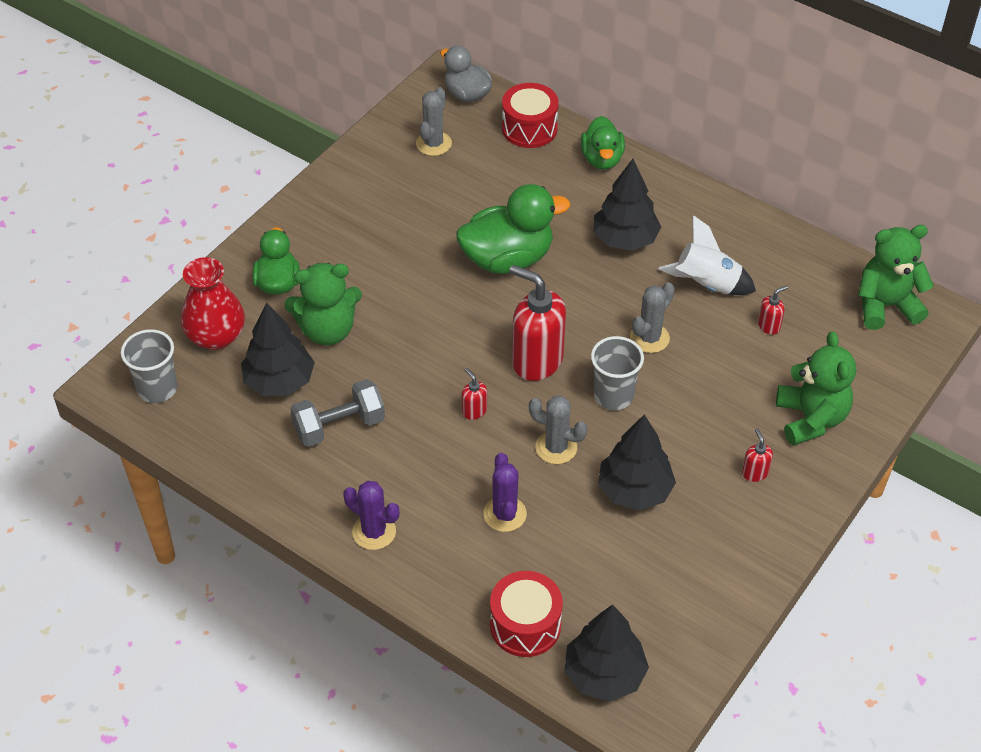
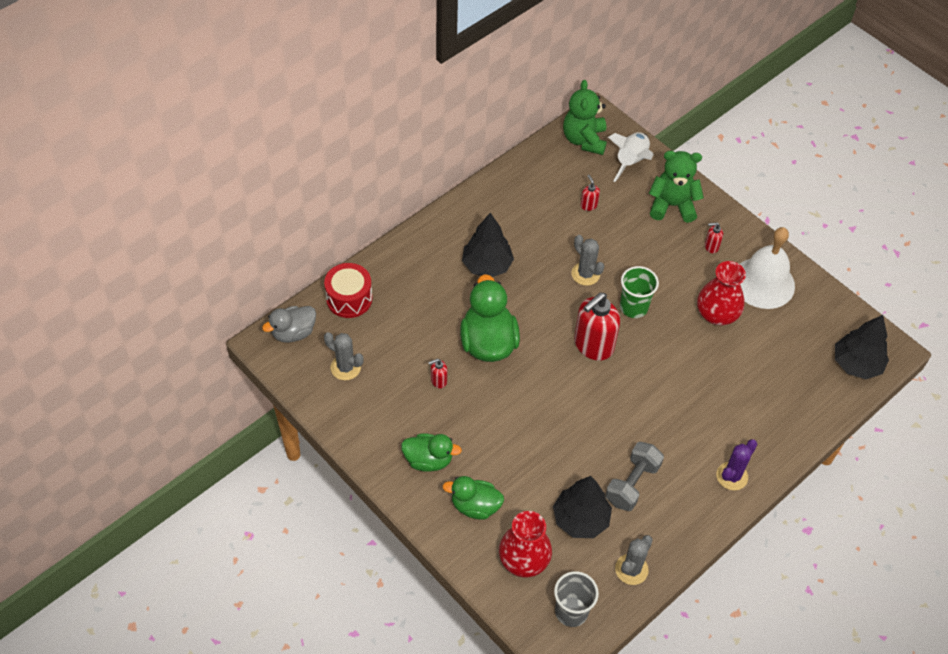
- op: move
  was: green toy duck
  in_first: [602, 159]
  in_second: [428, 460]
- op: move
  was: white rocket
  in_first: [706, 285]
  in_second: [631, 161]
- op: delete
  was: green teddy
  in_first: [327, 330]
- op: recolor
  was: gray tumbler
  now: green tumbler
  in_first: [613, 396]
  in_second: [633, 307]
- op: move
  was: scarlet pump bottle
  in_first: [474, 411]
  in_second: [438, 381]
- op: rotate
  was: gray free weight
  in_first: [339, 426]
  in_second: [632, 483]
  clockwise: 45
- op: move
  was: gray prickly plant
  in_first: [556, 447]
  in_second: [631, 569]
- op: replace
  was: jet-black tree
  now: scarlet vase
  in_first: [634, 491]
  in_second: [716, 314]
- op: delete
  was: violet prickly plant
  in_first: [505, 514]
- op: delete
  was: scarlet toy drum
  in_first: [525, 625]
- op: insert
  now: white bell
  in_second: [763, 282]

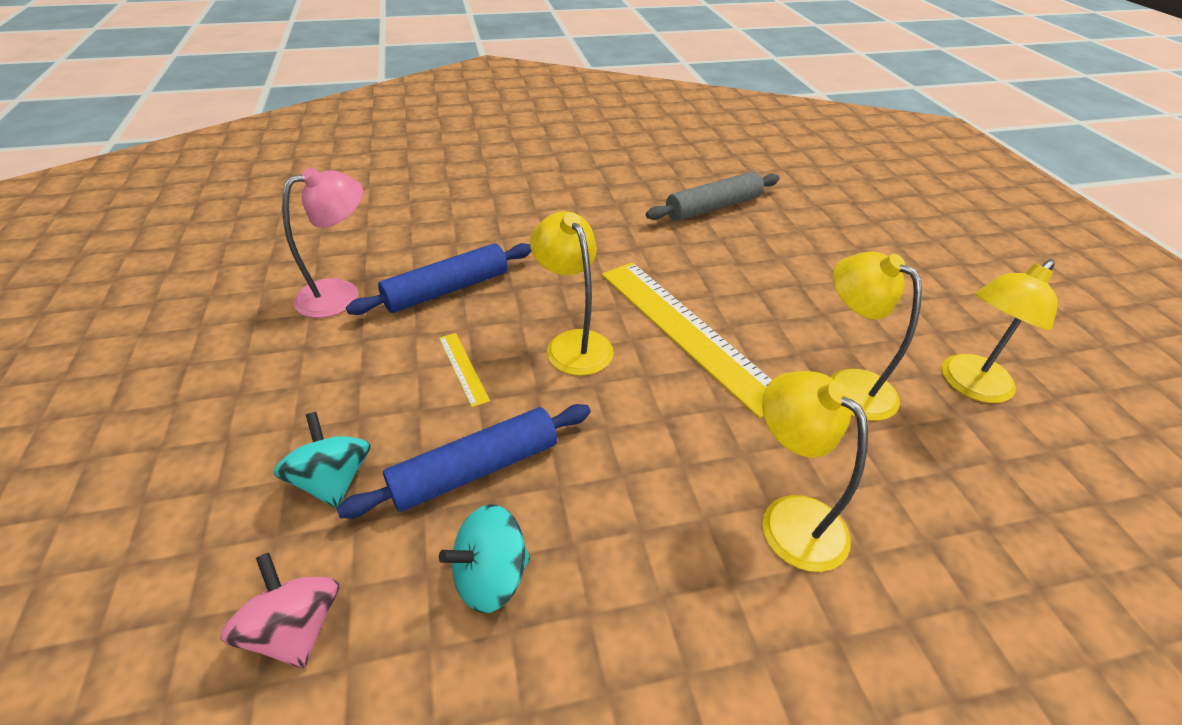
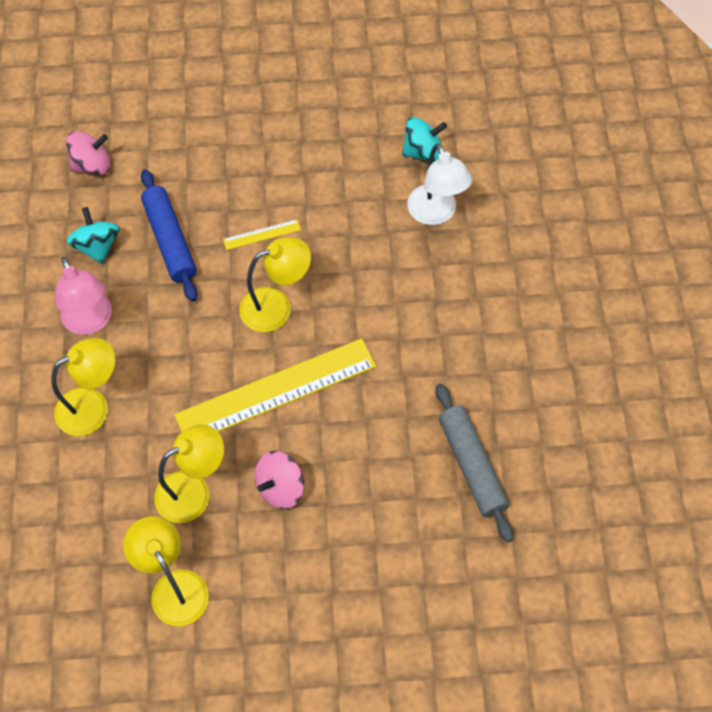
- op: move
  was: rose-pink reading lamp
  in_first: [340, 294]
  in_second: [90, 322]
- op: delete
  was: royal blue dough roller
  in_first: [447, 290]
- op: move
  was: turquoise whirligig
  in_first: [333, 480]
  in_second: [423, 152]
- op: insert
  now: white reading lamp
  in_second: [436, 214]
- op: insert
  now: rose-pink whirligig
  in_second: [280, 488]

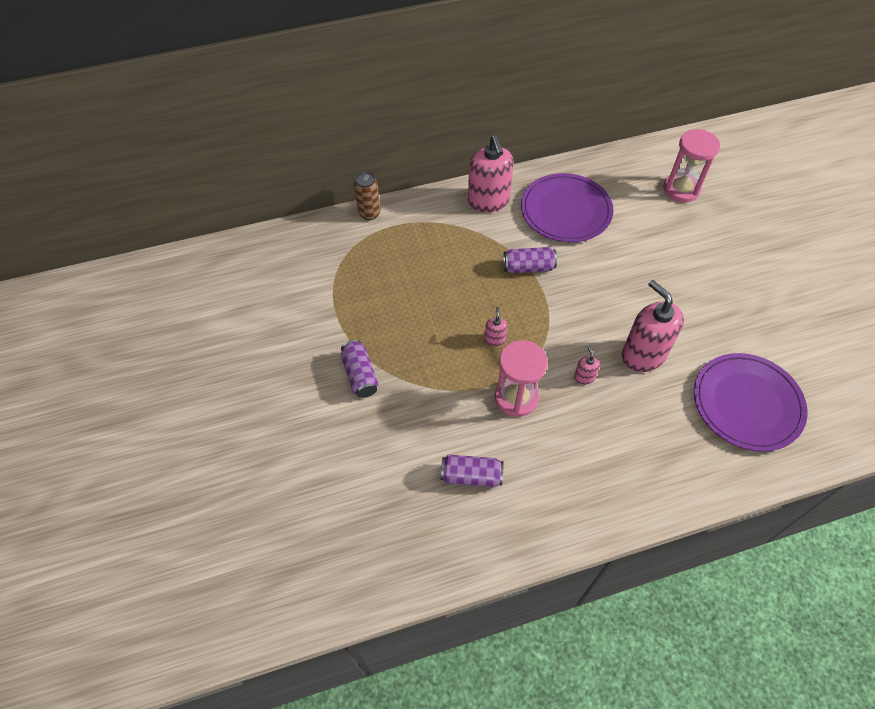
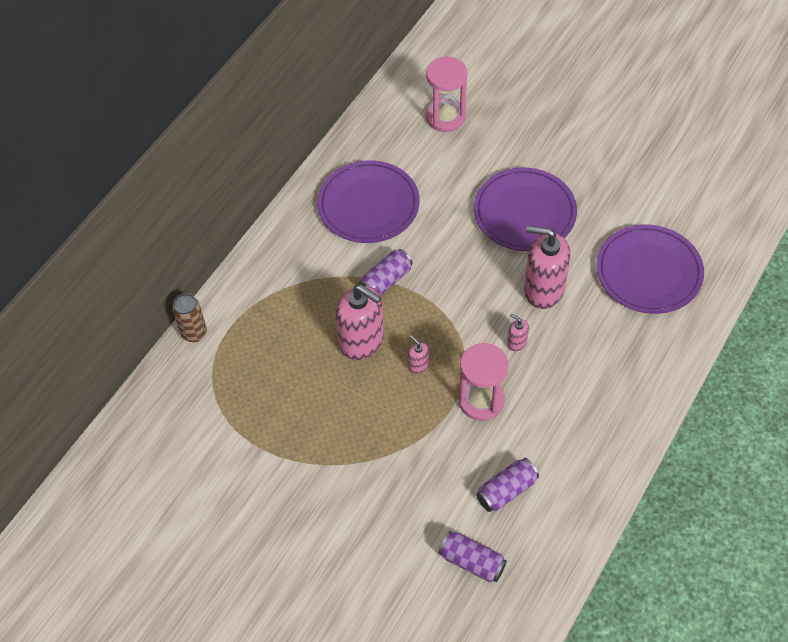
- op: move
  was: rose-pink pump bottle
  in_first: [488, 201]
  in_second: [362, 341]
- op: move
  was: violet tin
  in_first: [360, 375]
  in_second: [472, 561]
- op: insert
  now: violet flat dish
  in_second: [524, 212]

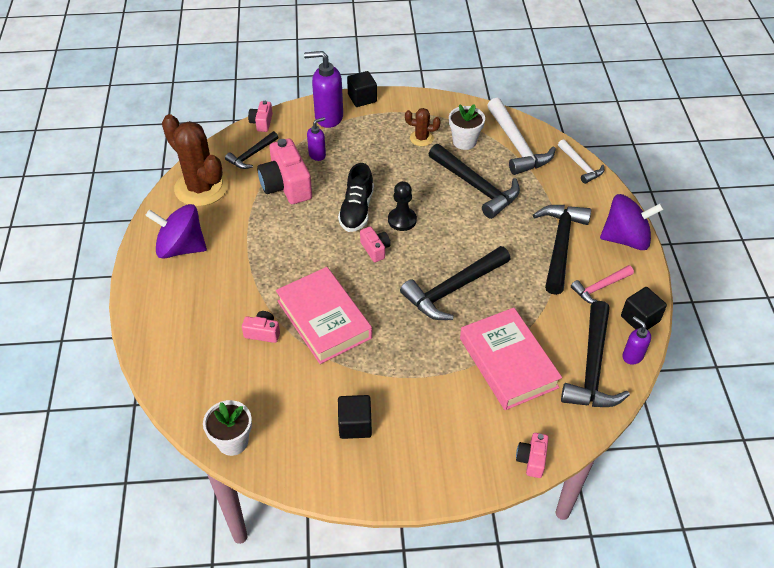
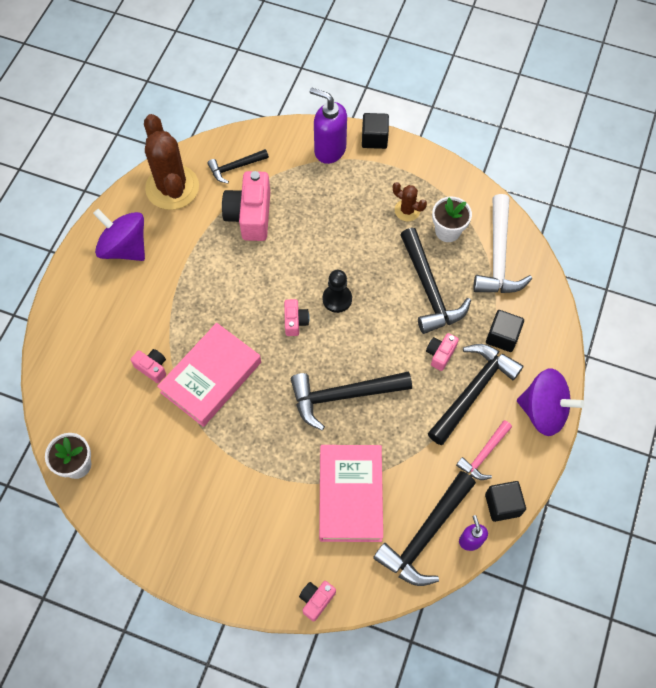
- op: move
  was: rose-pink camera
  in_first: [262, 122]
  in_second: [440, 354]
- op: delete
  was: violet pump bottle
  in_first: [317, 155]
- op: delete
  was: white carpenter's hammer
  in_first: [580, 166]
- op: delete
  was: jet-black shoe
  in_first: [357, 210]
- op: rotate
  was: rose-pink carpenter's hammer
  in_first: [600, 287]
  in_second: [484, 454]
  clockwise: -45
- op: rotate
  was: rose-pink hardback
  in_first: [324, 319]
  in_second: [211, 377]
  clockwise: 45
- op: move
  was: jet-black cube
  in_first: [355, 425]
  in_second: [502, 336]

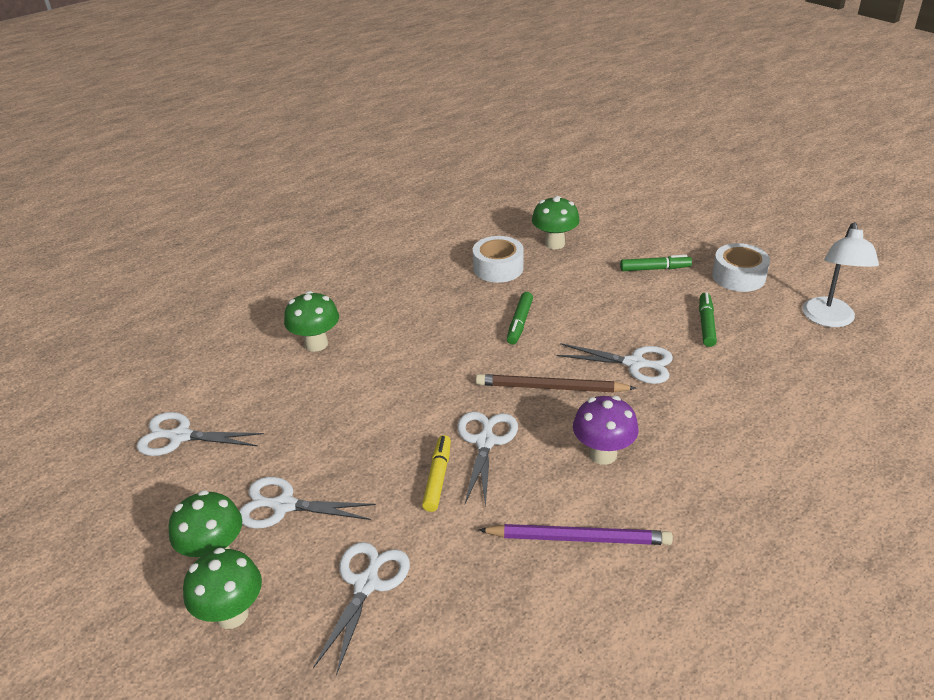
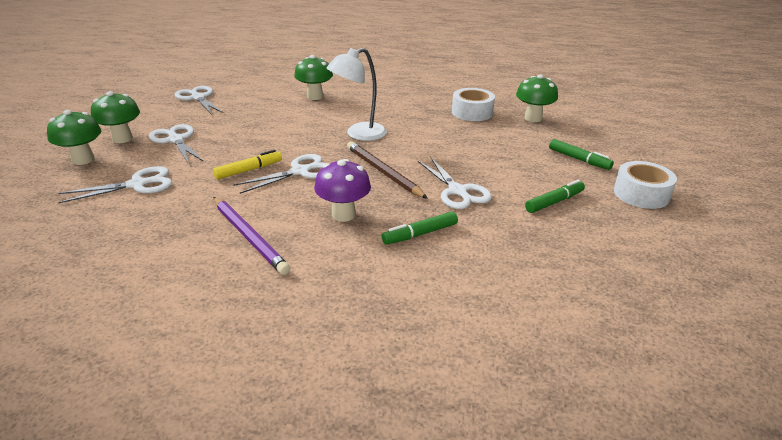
- op: move
  was: white reading lamp
  in_first: [829, 319]
  in_second: [359, 134]
- op: move
  was: green marker pen
  in_first: [519, 323]
  in_second: [420, 234]

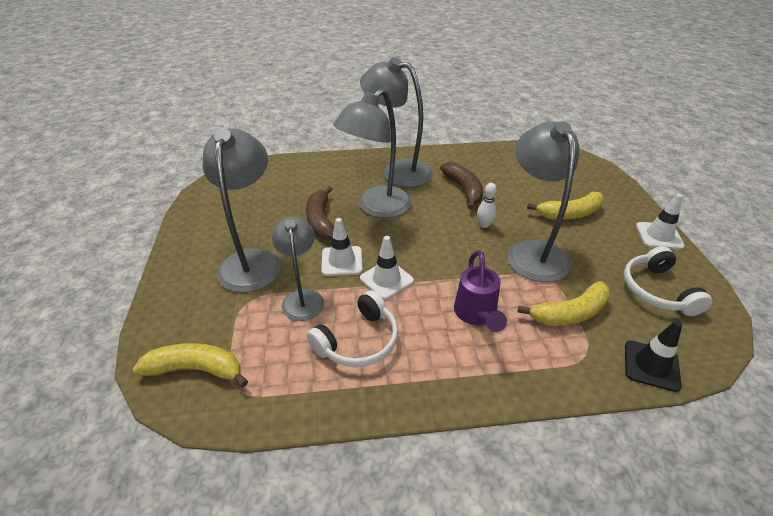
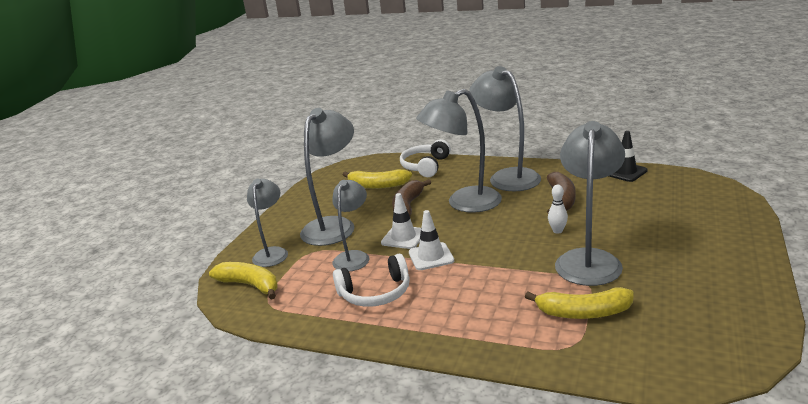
- op: move
  was: yellow banana
  in_first: [569, 214]
  in_second: [377, 185]
- op: delete
  was: white traffic cone
  in_first: [659, 236]
- op: move
  was: white over-ear headphones
  in_first: [657, 290]
  in_second: [425, 166]
- op: delete
  was: violet watering pot
  in_first: [476, 315]
- op: move
  was: jet-black traffic cone
  in_first: [651, 365]
  in_second: [625, 172]
- op: insert
  now: gray reading lamp
  in_second: [272, 253]

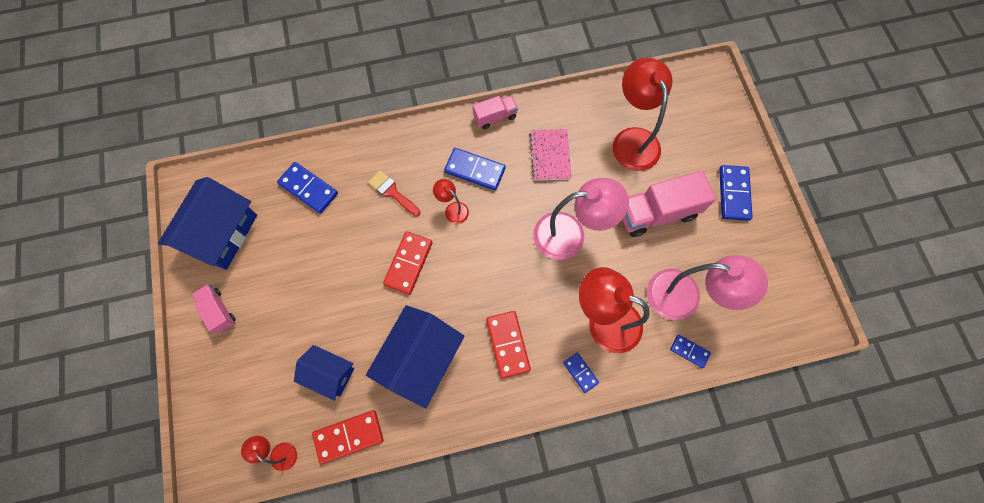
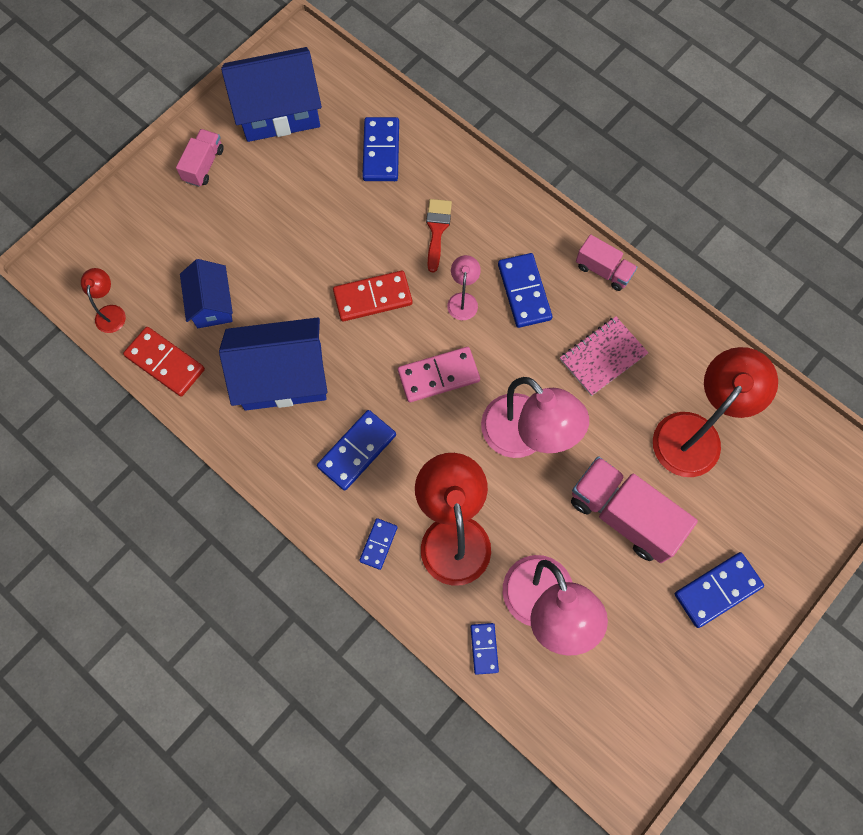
- op: recolor
  was: scarlet reading lamp
  now: rose-pink reading lamp
  in_first: [452, 209]
  in_second: [463, 300]
- op: recolor
  was: scarlet domino piece
  now: royal blue domino piece
  in_first: [508, 344]
  in_second: [357, 451]
- op: insert
  now: rose-pink domino piece
  in_second: [438, 376]

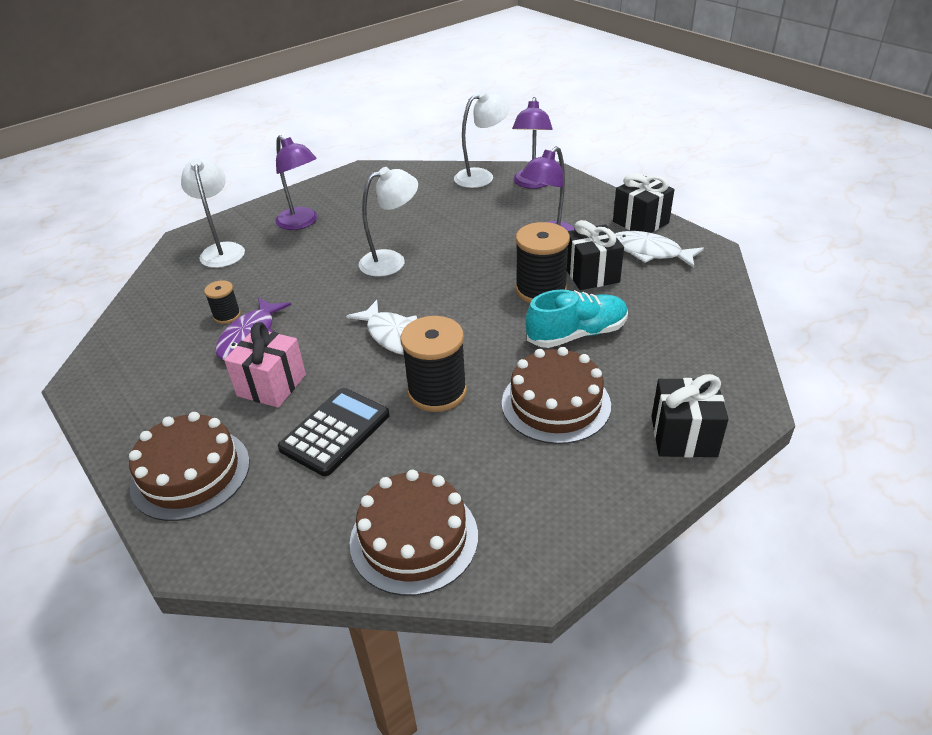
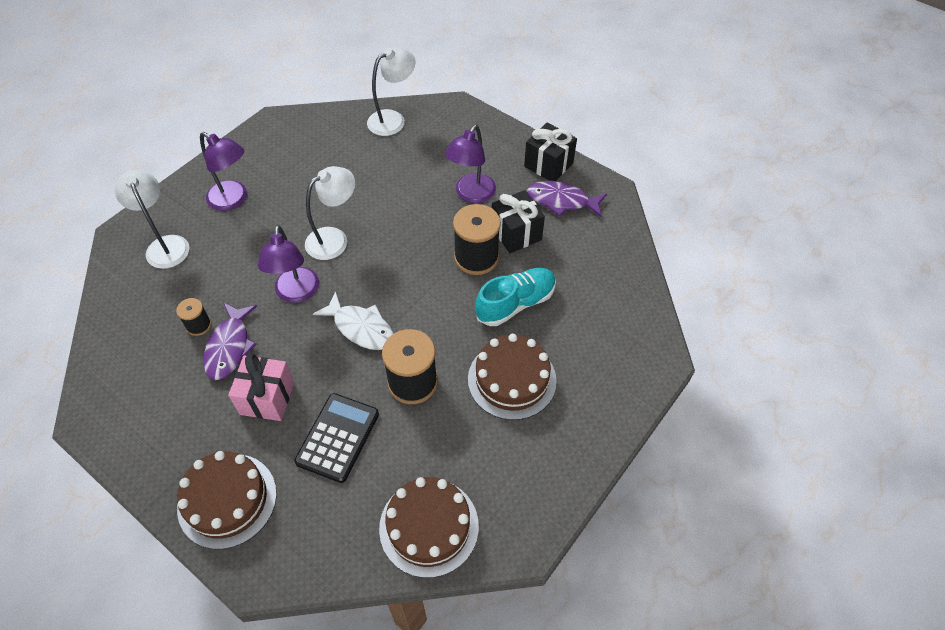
- op: move
  was: violet reading lamp
  in_first: [532, 183]
  in_second: [296, 293]
- op: recolor
  was: white fish figure
  now: violet fish figure
  in_first: [650, 252]
  in_second: [562, 201]
- op: delete
  was: jet-black gift
  in_first: [683, 436]

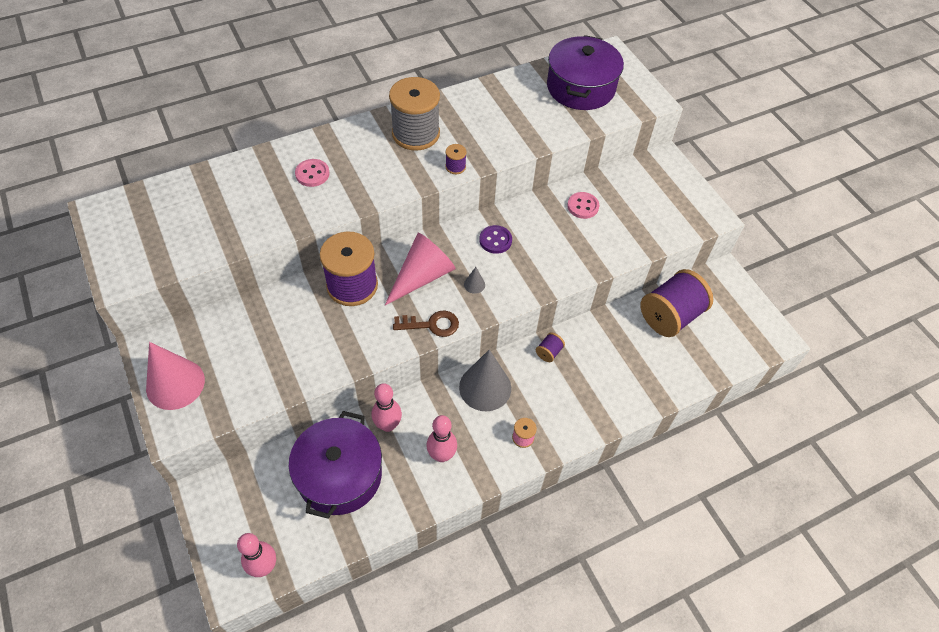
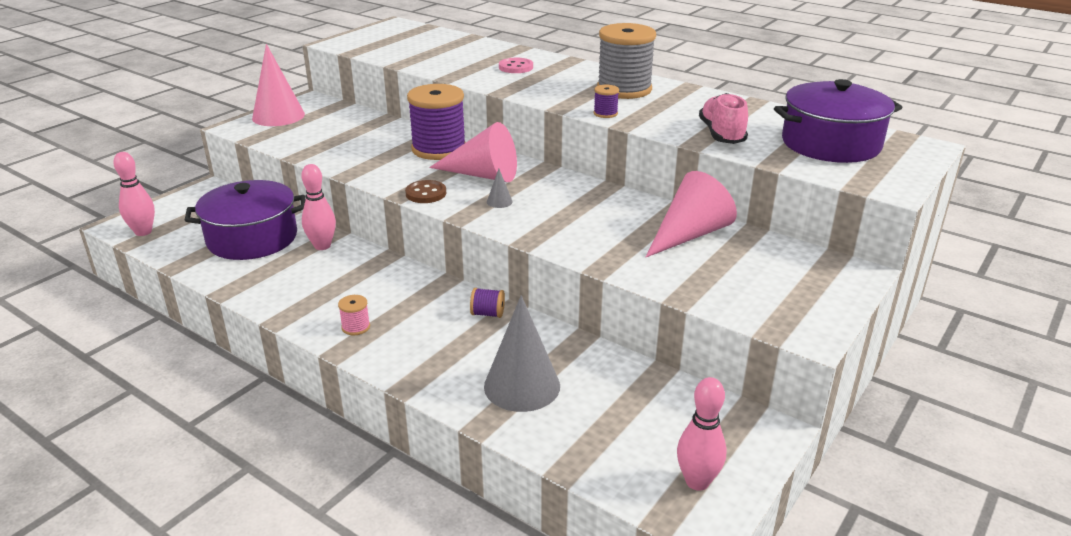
- op: replace
  was: rose-pink sewing button
  now: rose-pink cone shape
  in_first: [583, 206]
  in_second: [689, 234]
- op: delete
  was: violet sewing button
  in_first: [495, 240]
- op: delete
  was: violet bobbin
  in_first: [670, 316]
- op: replace
  was: brown key
  now: brown sewing button
  in_first: [431, 324]
  in_second: [426, 193]
- op: move
  was: gray cone shape
  in_first: [485, 387]
  in_second: [522, 386]
- op: move
  was: rose-pink bowling pin
  in_first: [441, 455]
  in_second: [697, 481]
- op: insert
  now: rose-pink shoe
  in_second: [721, 134]

